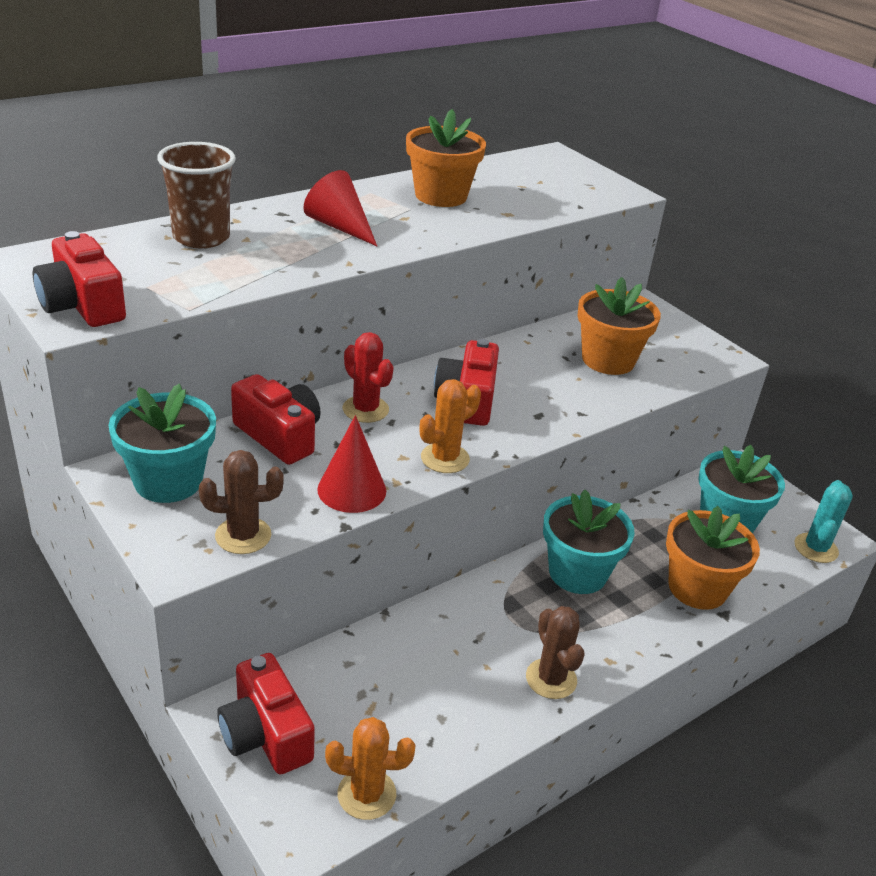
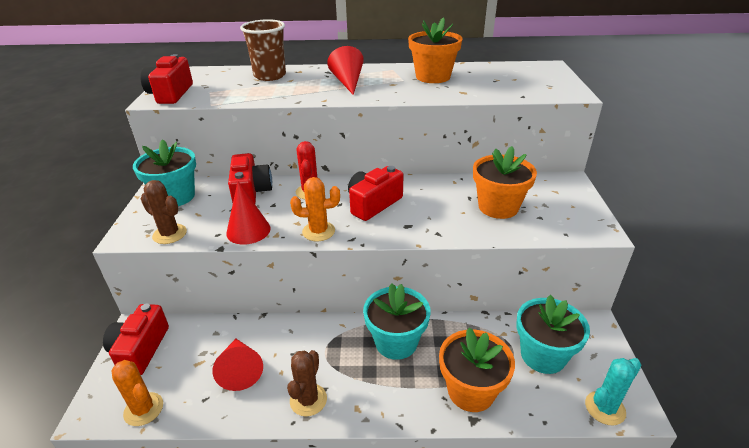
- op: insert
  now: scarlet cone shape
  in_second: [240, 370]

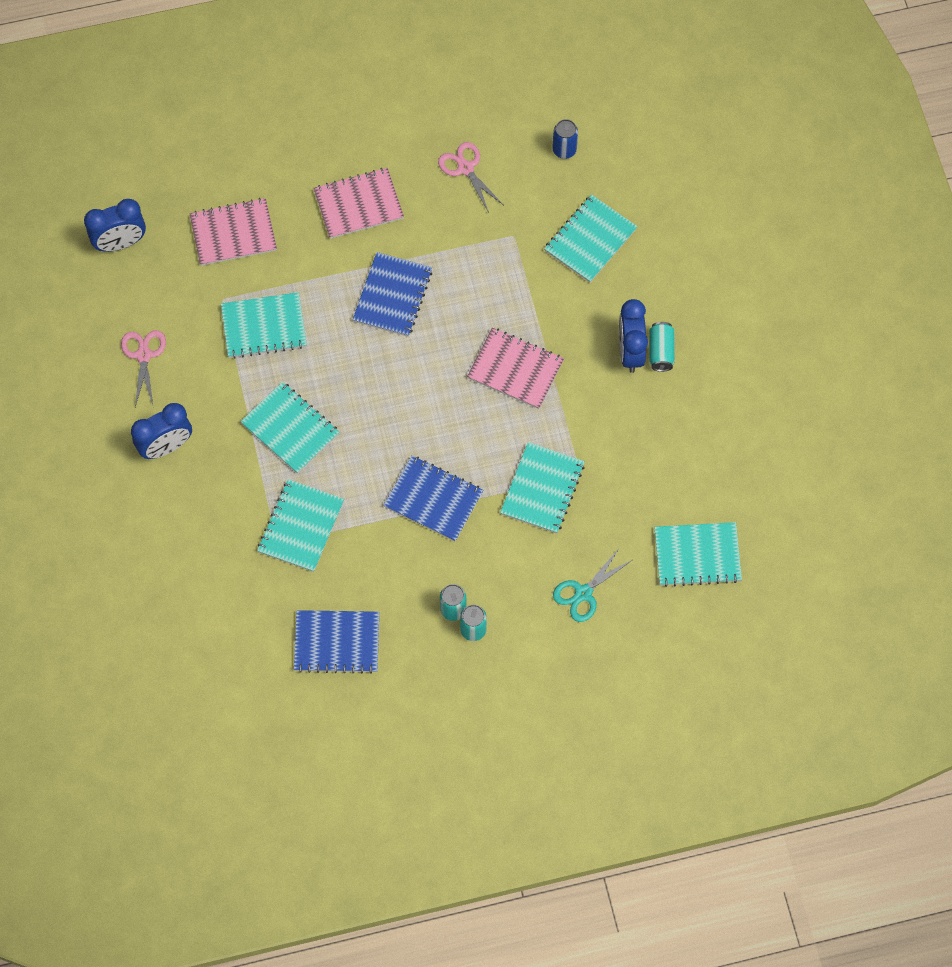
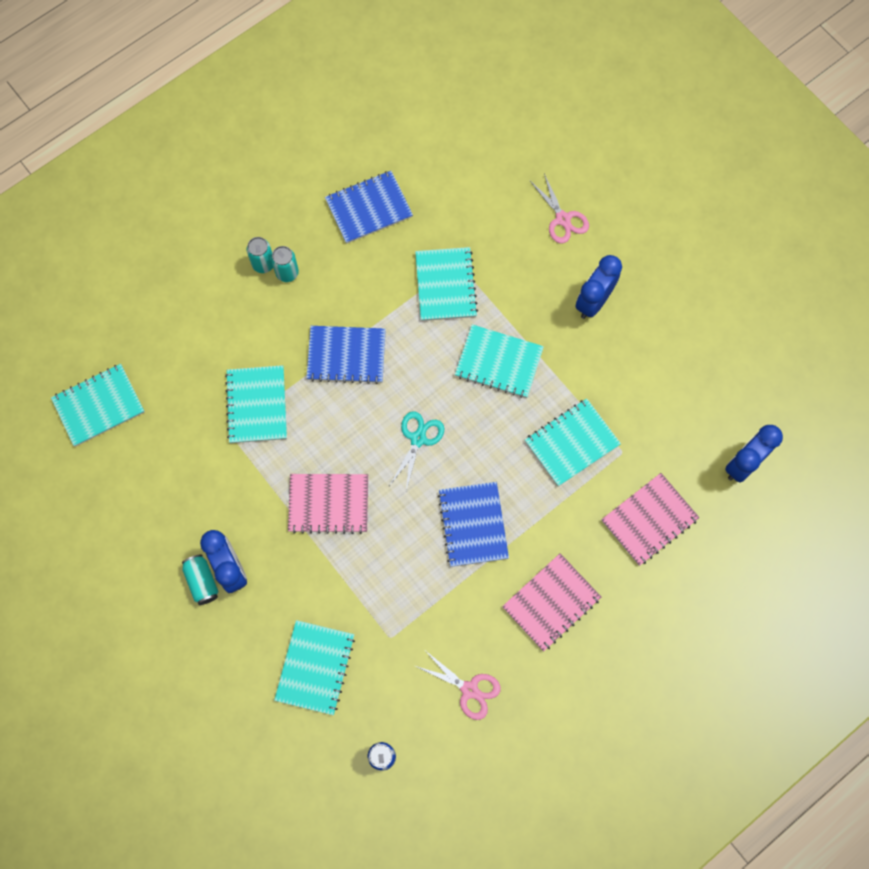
- op: move
  was: rose-pink pair of scissors
  in_first: [143, 355]
  in_second: [563, 219]
- op: move
  was: turquoise pair of scissors
  in_first: [583, 593]
  in_second: [418, 439]

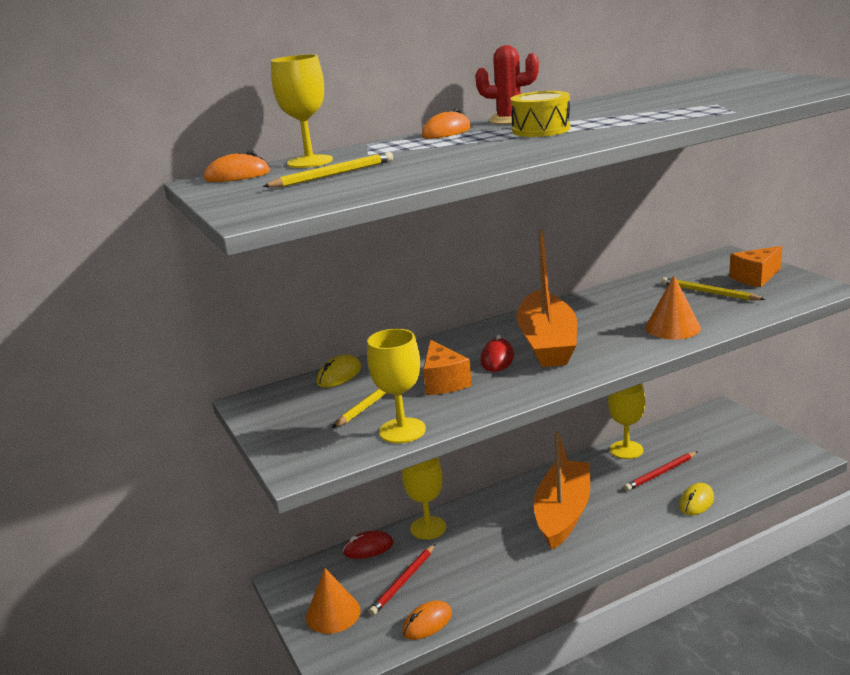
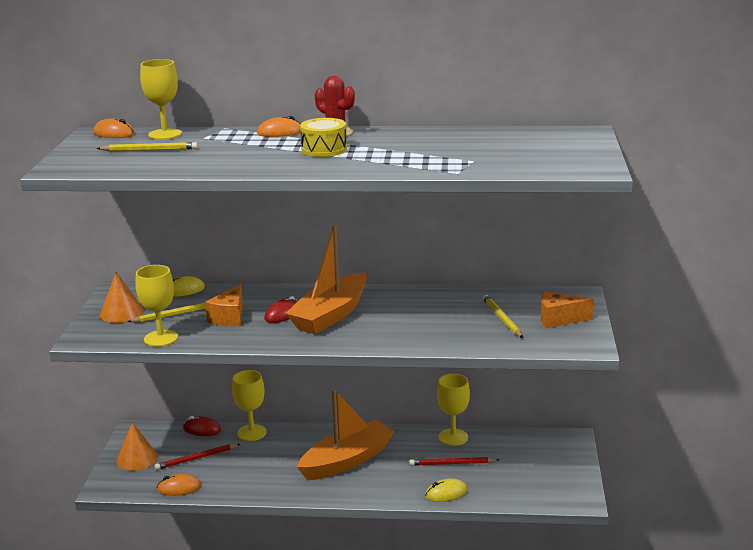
- op: move
  was: orange cone shape
  in_first: [672, 328]
  in_second: [121, 313]

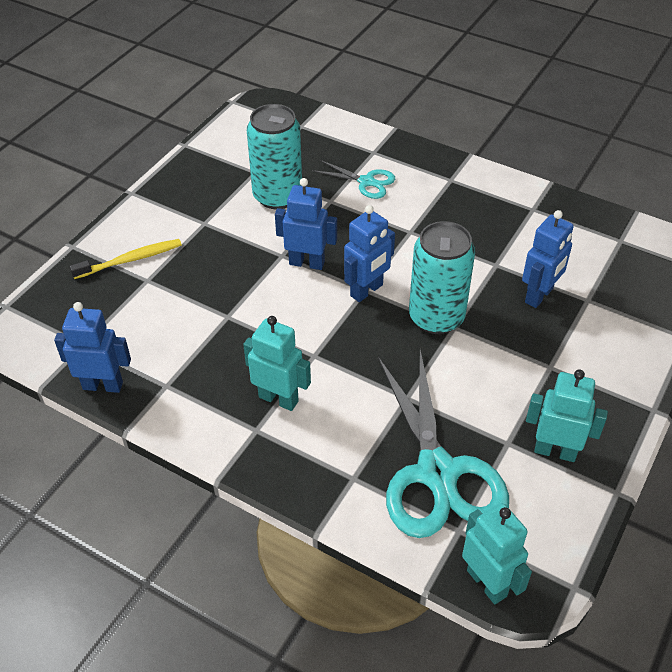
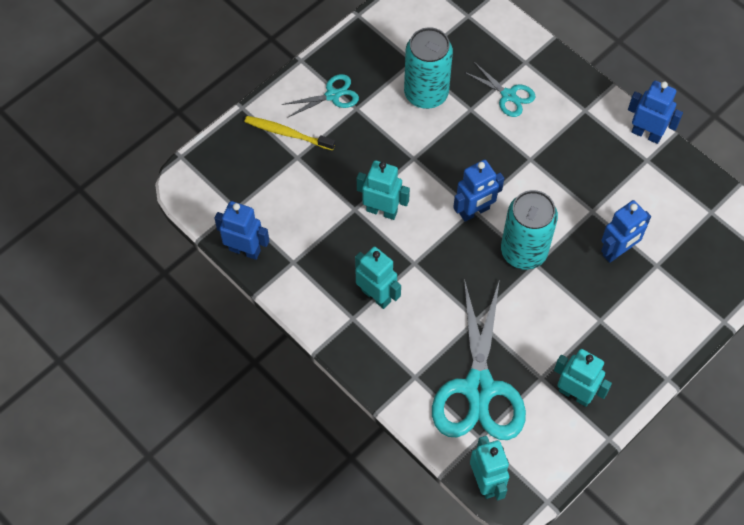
- op: move
  was: royal blue toy robot
  in_first: [307, 263]
  in_second: [646, 134]
- op: rotate
  was: yellow dental brush
  in_first: [130, 260]
  in_second: [287, 133]
  clockwise: -150
- op: insert
  now: turquoise pair of scissors
  in_second: [332, 95]
- op: insert
  now: turquoise toy robot
  in_second: [382, 210]

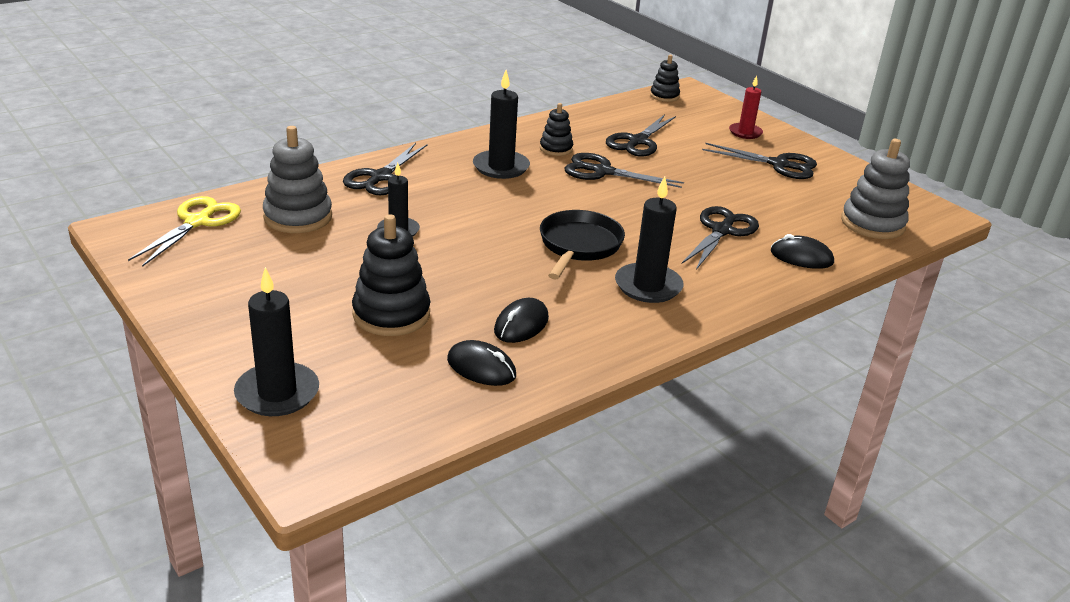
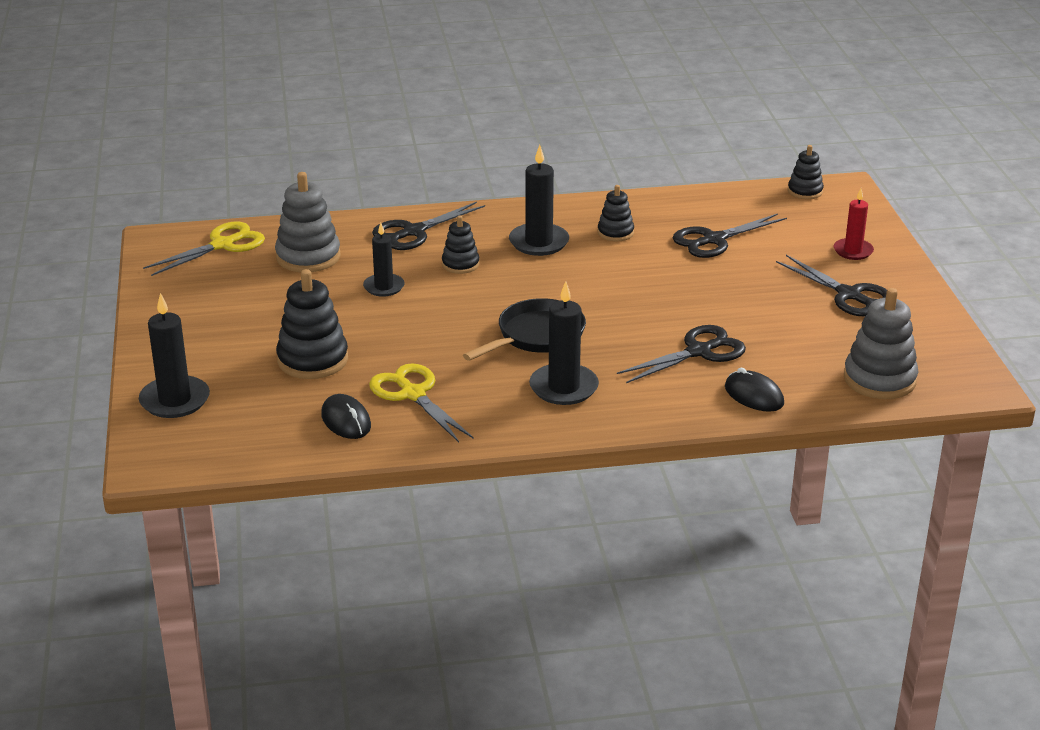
- op: delete
  was: jet-black pair of scissors
  in_first: [603, 172]
- op: replace
  was: jet-black PC mouse
  now: yellow pair of scissors
  in_first: [521, 325]
  in_second: [413, 394]
- op: insert
  now: jet-black stacking rings
  in_second: [460, 264]

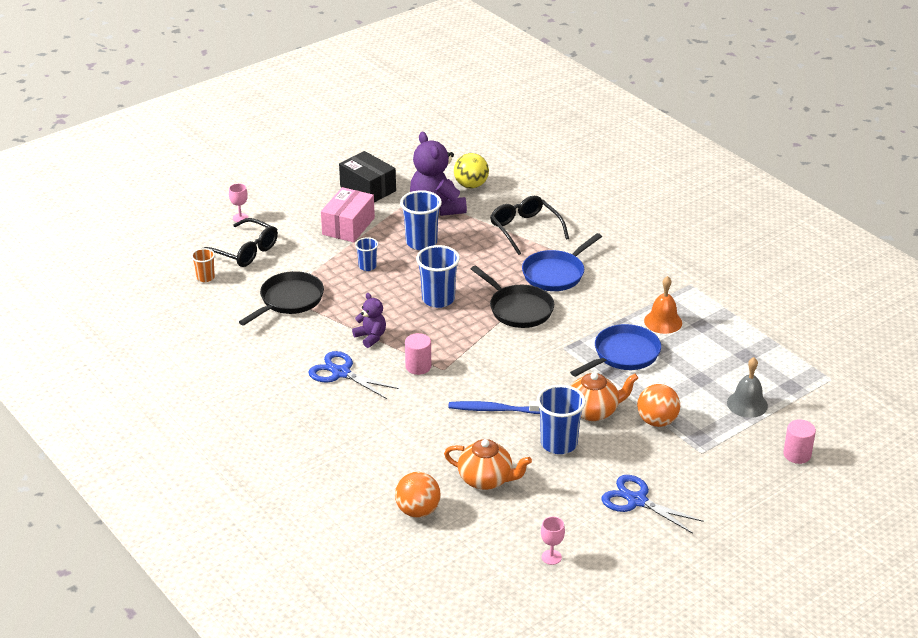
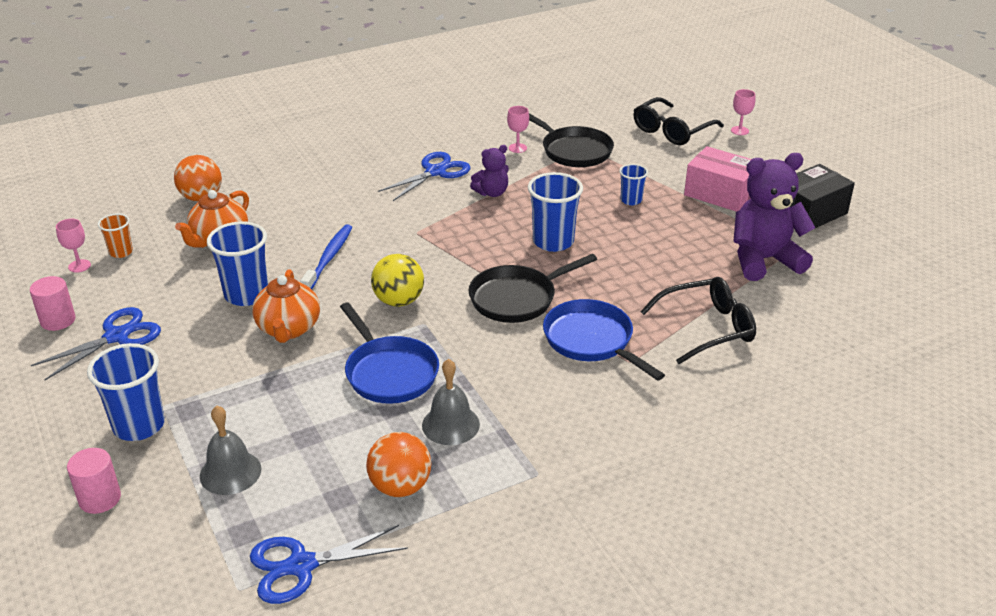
- op: move
  was: yellow ball
  in_first: [471, 185]
  in_second: [399, 301]
- op: move
  was: royal blue tumbler
  in_first: [421, 242]
  in_second: [139, 425]
- op: move
  was: orange tumbler
  in_first: [205, 277]
  in_second: [121, 252]
- op: recolor
  was: orange bell
  now: gray bell
  in_first: [663, 322]
  in_second: [450, 424]
- op: move
  was: rose-pink cylinder shape
  in_first: [418, 367]
  in_second: [58, 320]
- op: move
  was: orange ball
  in_first: [657, 421]
  in_second: [400, 487]
- op: insert
  now: rose-pink chalice
  in_second: [517, 148]
- op: insert
  now: royal blue pair of scissors
  in_second: [301, 566]

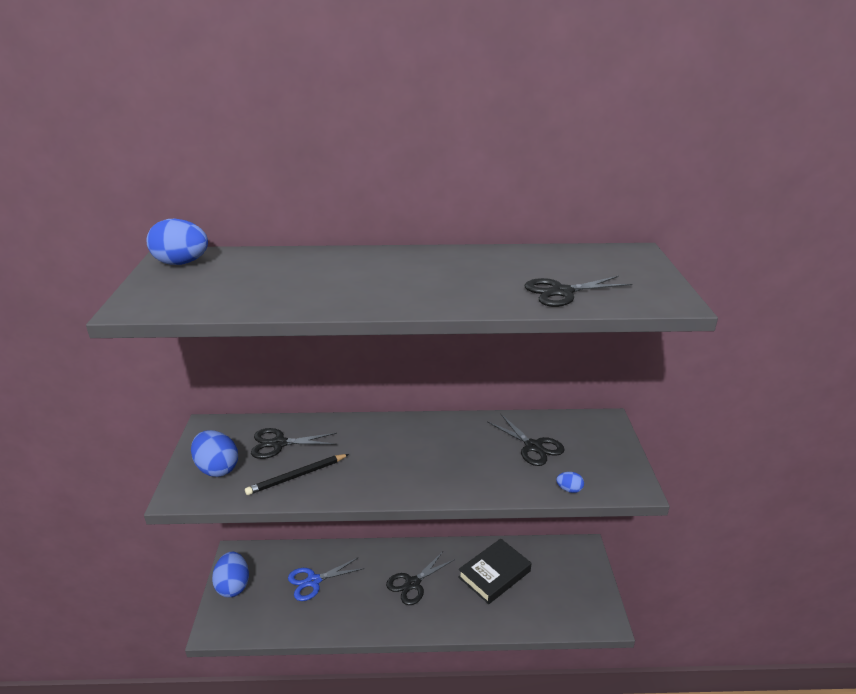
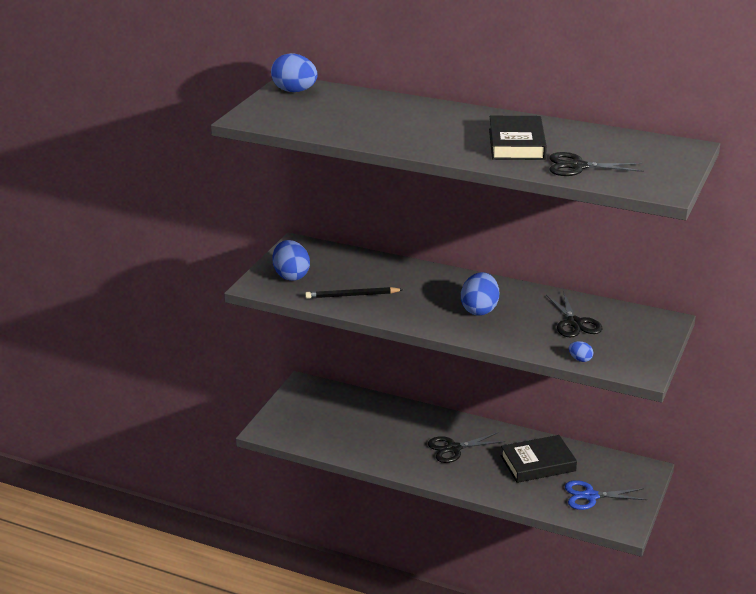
- op: delete
  was: jet-black pair of scissors
  in_first: [279, 443]
- op: move
  was: royal blue egg shape
  in_first: [233, 586]
  in_second: [479, 309]
- op: move
  was: royal blue pair of scissors
  in_first: [313, 581]
  in_second: [590, 496]
- op: insert
  now: jet-black hardback
  in_second: [516, 144]

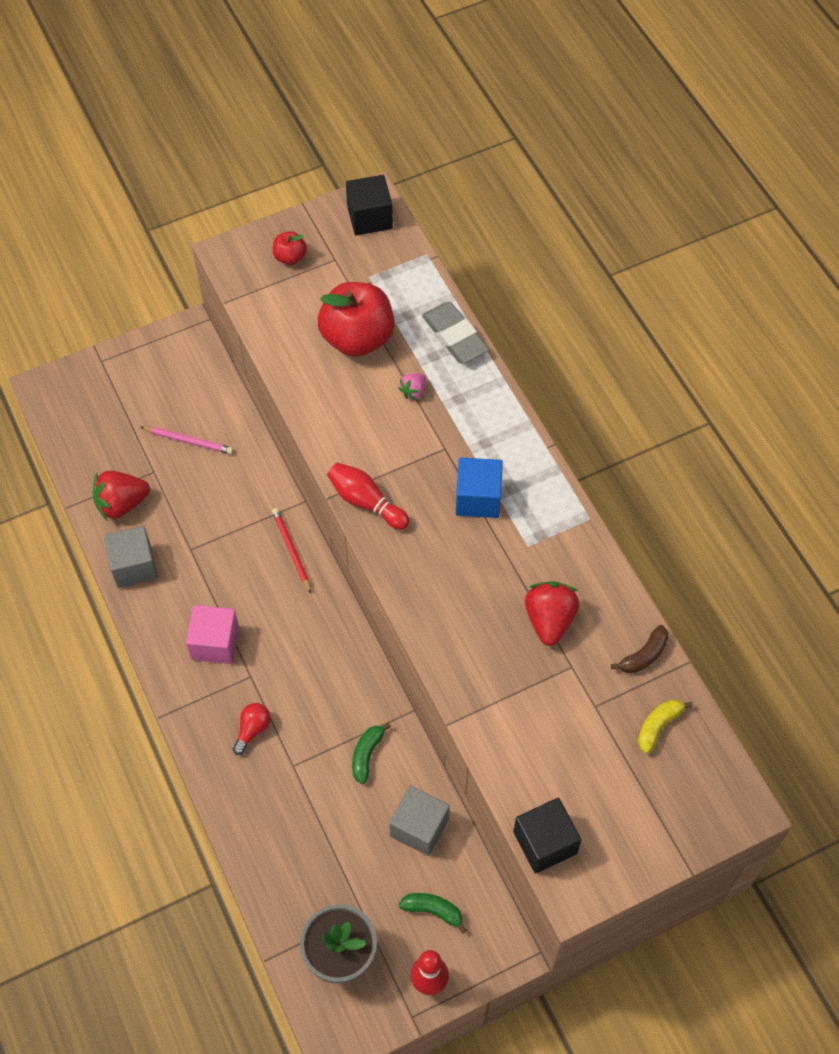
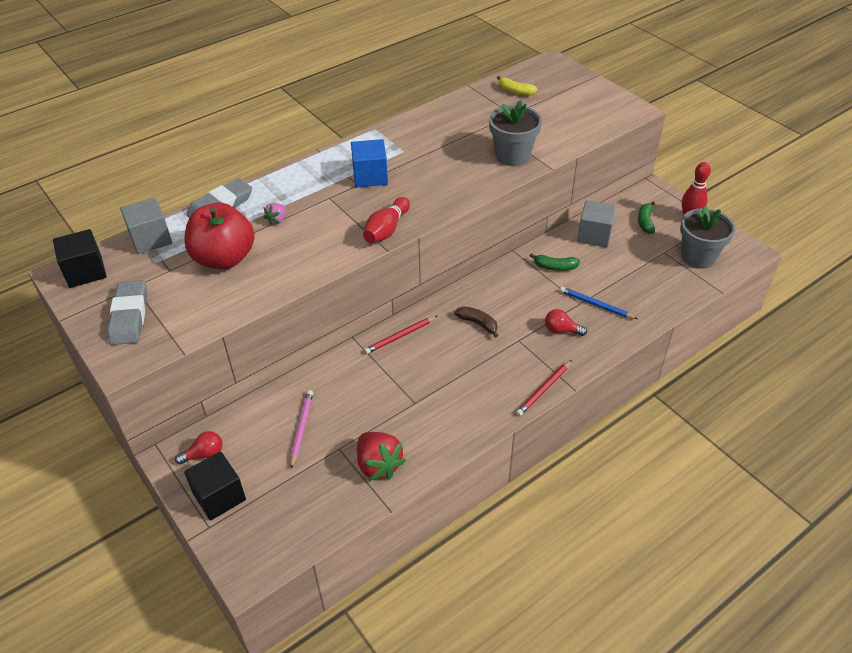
- op: replace
  was: scarlet apple
  now: gray gum eraser
  in_first: [290, 257]
  in_second: [129, 316]
- op: rotate
  was: rose-pink berry
  in_first: [413, 391]
  in_second: [277, 220]
  clockwise: 90
- op: move
  was: gray cube
  in_first: [134, 566]
  in_second: [151, 239]
- op: delete
  was: scarlet berry
  in_first: [549, 620]
- op: delete
  was: rose-pink cube
  in_first: [215, 643]
- op: move
  was: brown banana
  in_first: [644, 655]
  in_second: [478, 323]
- op: move
  was: jet-black cube
  in_first: [545, 842]
  in_second: [219, 496]
- op: insert
  now: gray potted plant
  in_second: [512, 156]
- op: insert
  now: royal blue pencil
  in_second: [596, 305]
- op: insert
  now: scarlet pencil
  in_second: [544, 389]
- op: insert
  now: scarlet light bulb
  in_second: [204, 454]

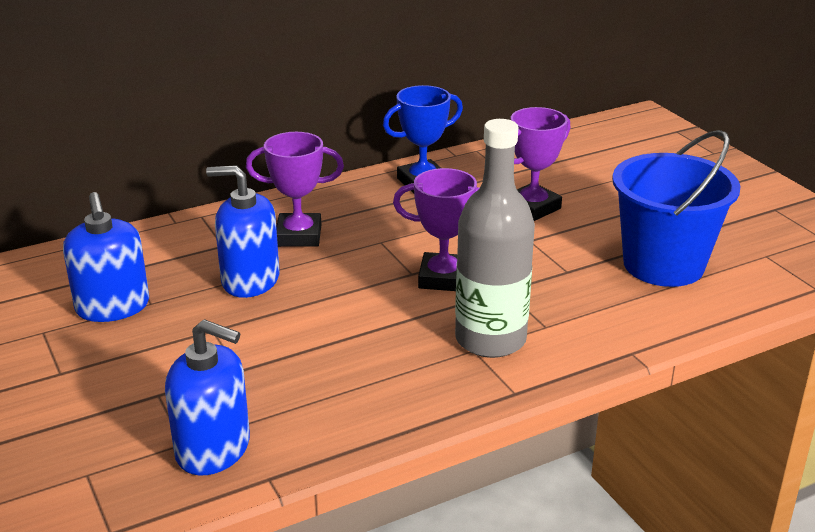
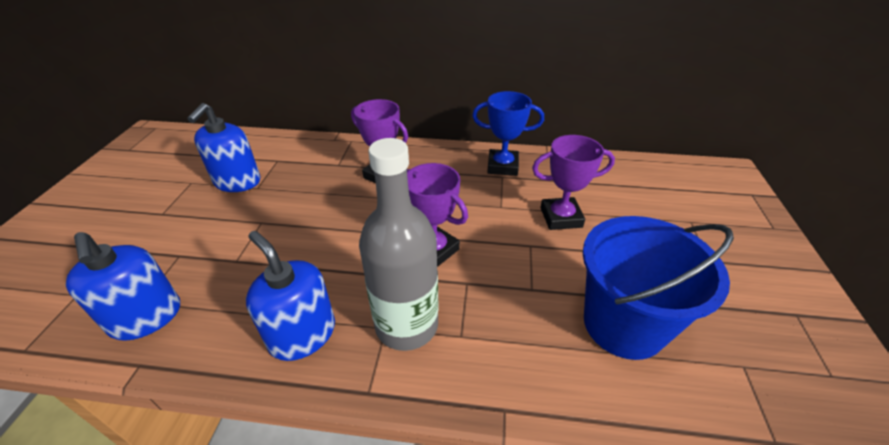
- op: move
  was: royal blue pump bottle
  in_first: [250, 280]
  in_second: [302, 334]

